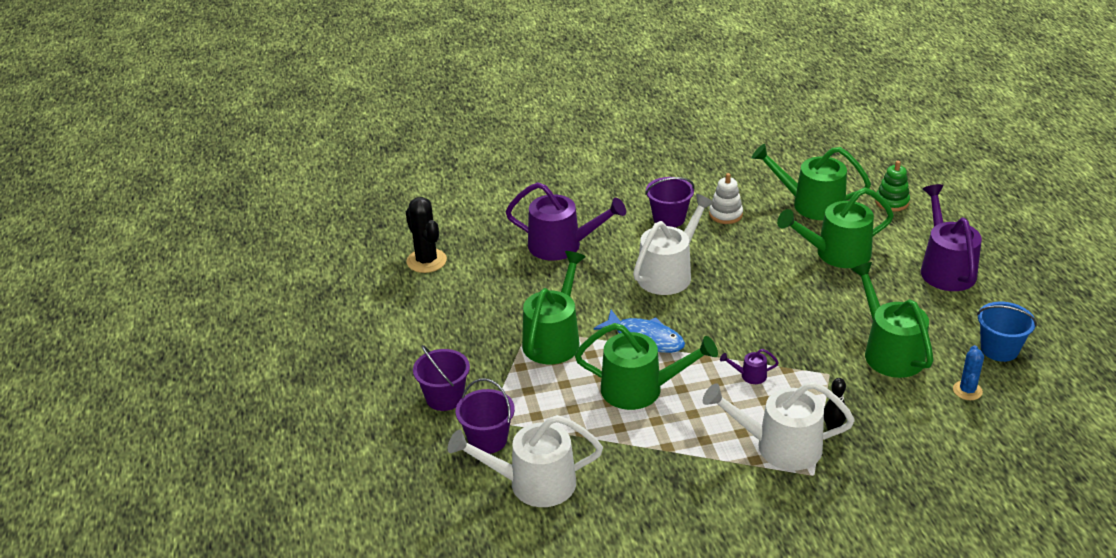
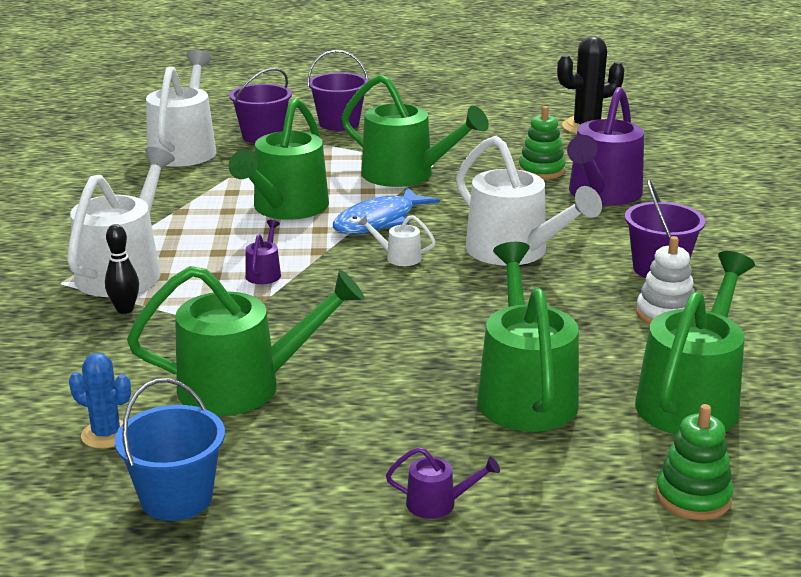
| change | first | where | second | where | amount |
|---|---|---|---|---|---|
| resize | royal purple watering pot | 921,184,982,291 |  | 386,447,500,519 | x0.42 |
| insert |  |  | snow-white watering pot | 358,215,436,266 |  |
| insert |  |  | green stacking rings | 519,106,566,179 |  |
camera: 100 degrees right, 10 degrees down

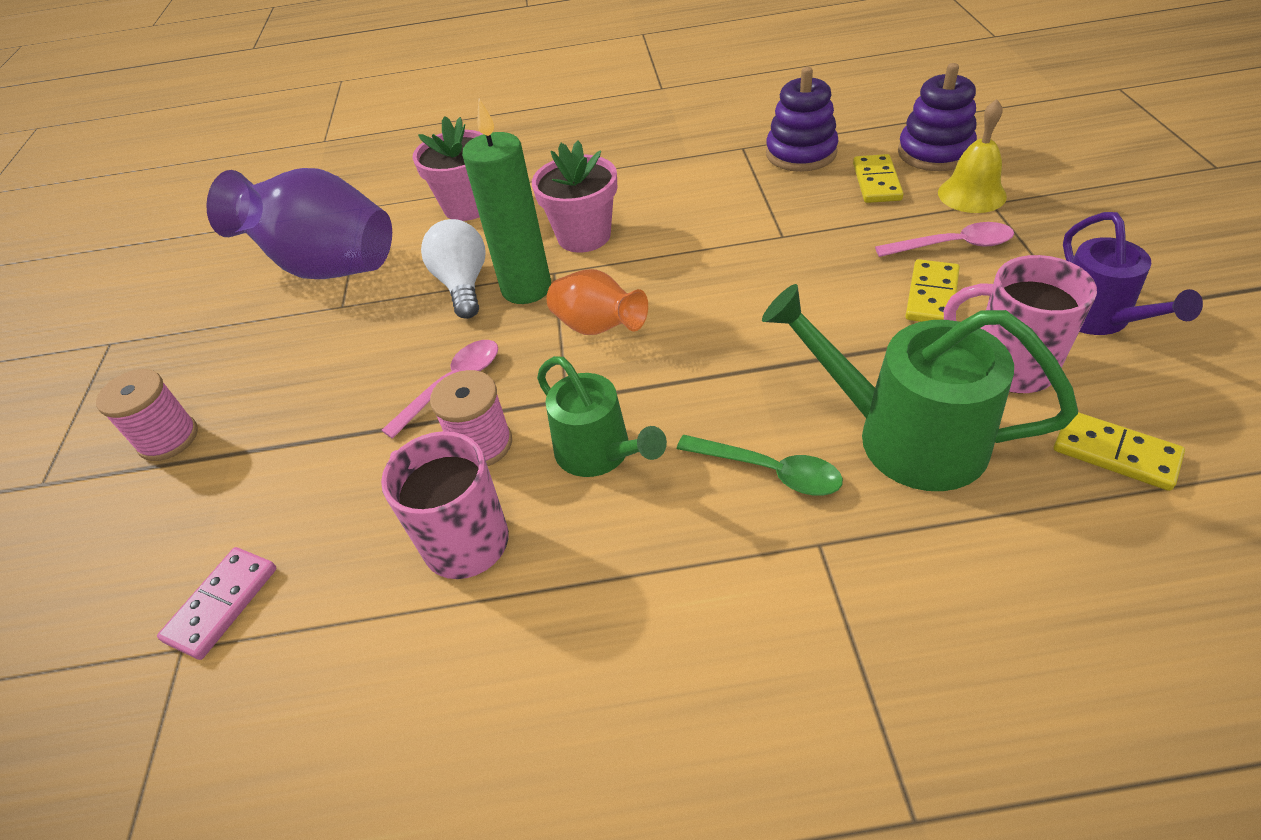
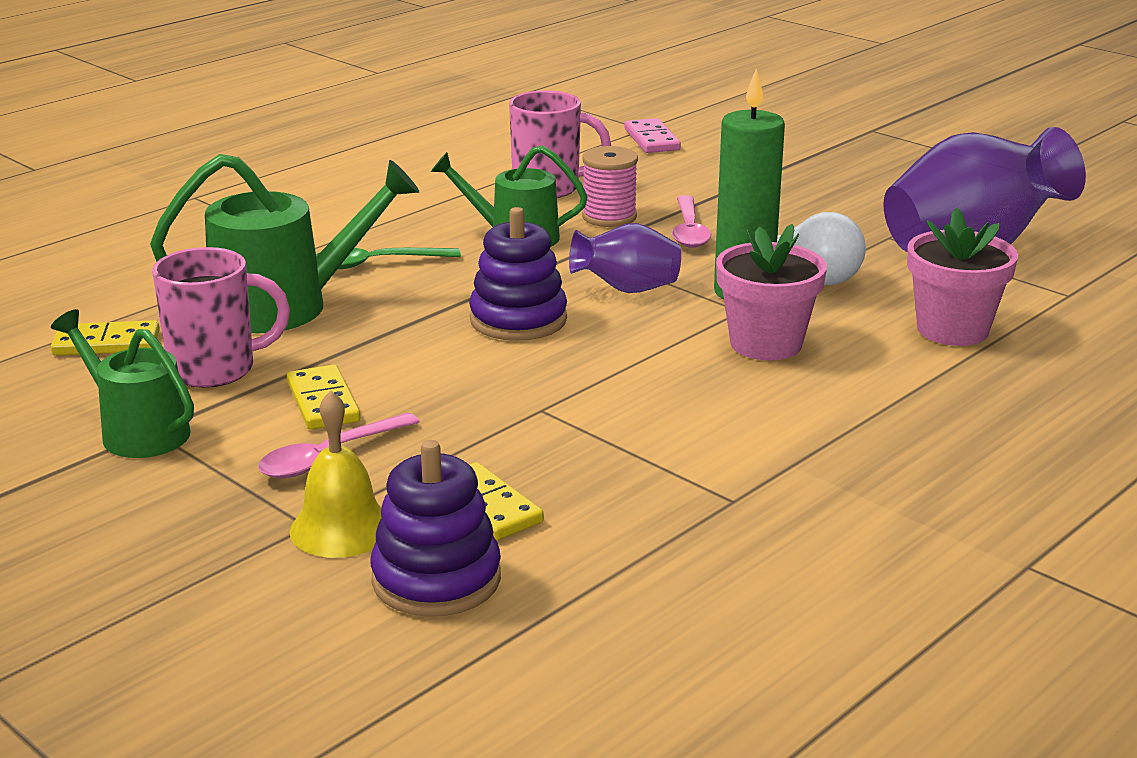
| change | first | where | second | where | amount |
|---|---|---|---|---|---|
| delete | rosy spool | 96,369,198,461 |  |  |  |
| recolor | bright orange tall vase | 547,269,648,335 | royal purple tall vase | 569,223,681,293 |  |
| move | royal purple stacking rings | 766,67,839,172 |  | 469,207,567,341 |  |
| recolor | royal purple watering pot | 1063,212,1203,335 | green watering pot | 51,309,194,458 |  |
camera: 135 degrees right, 20 degrees down

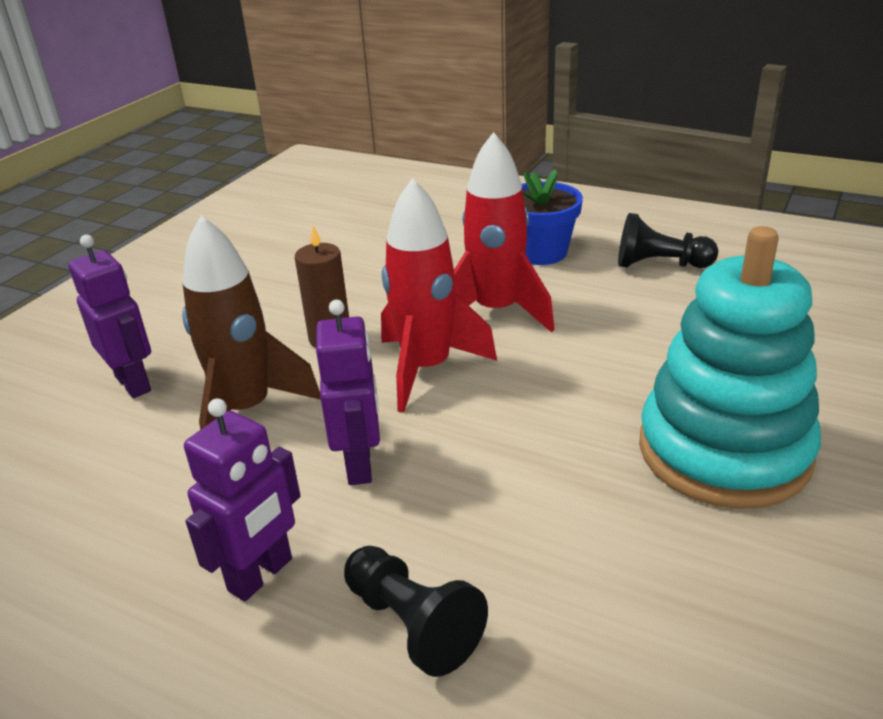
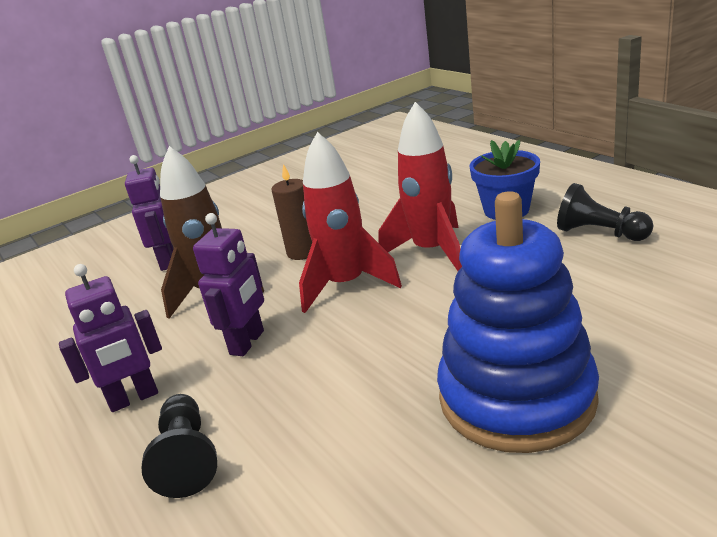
| change | first | where | second | where | amount |
|---|---|---|---|---|---|
| recolor | aqua stacking rings | 639,226,821,509 | cobalt stacking rings | 437,191,599,453 |  |
camera: 30 degrees right, 5 degrees down

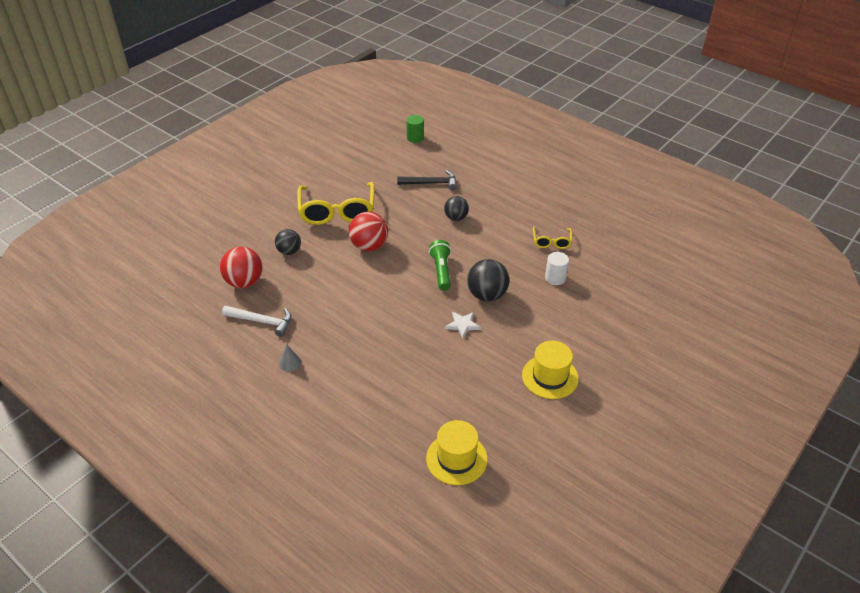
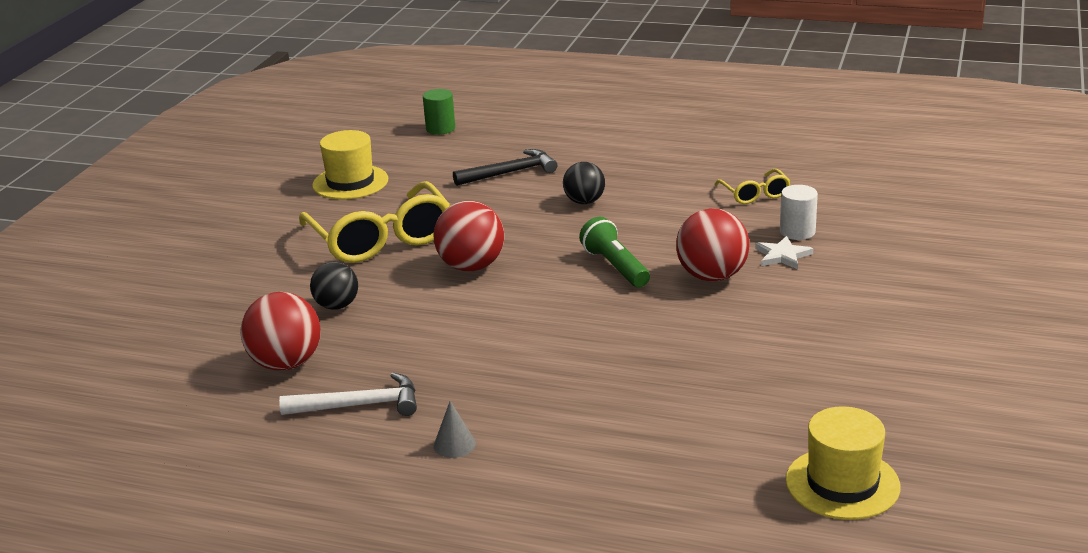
| change | first | where | second | where | amount |
|---|---|---|---|---|---|
| move | snow-white five-pointed star | 445,312,481,338 |  | 755,236,813,269 |  |
| recolor | jet-black sphere | 467,259,509,302 | scarlet sphere | 676,208,749,282 |  |
| move | yellow tall hat | 522,341,579,399 |  | 312,130,388,199 |  |
camera: 20 degrees left, 15 degrees down

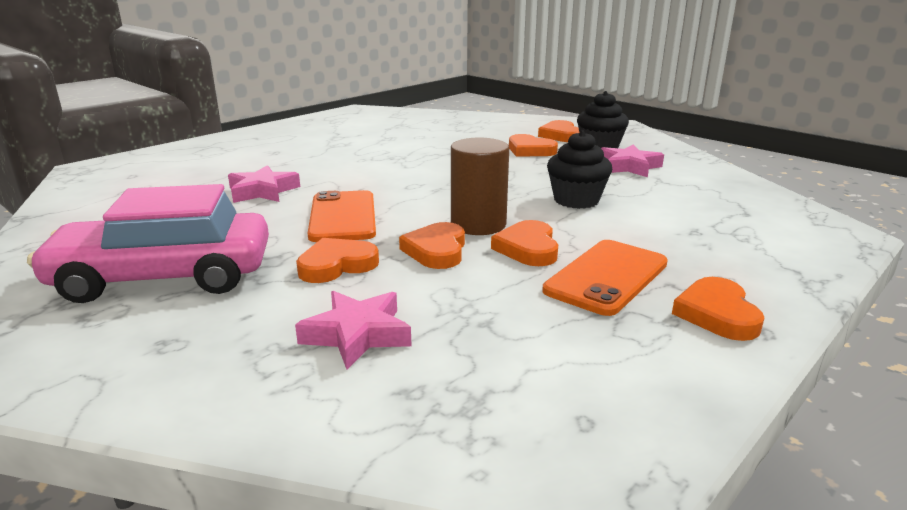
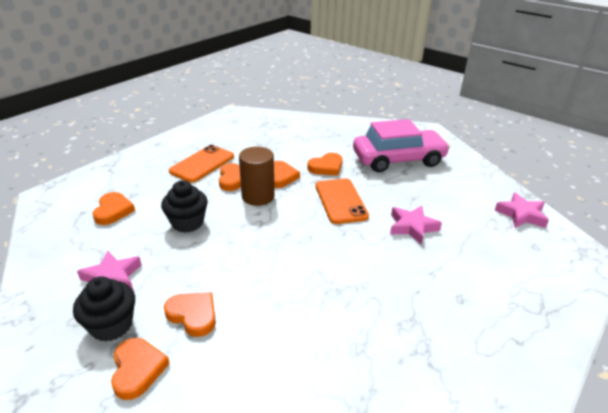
| change | first | where | second | where | amount |
|---|---|---|---|---|---|
| move | rosy five-pointed star | 295,291,412,369 |  | 495,192,549,228 |  |
| move | bright orange heart shape | 672,277,764,341 |  | 93,192,135,225 |  |
camera: 175 degrees right, 10 degrees up

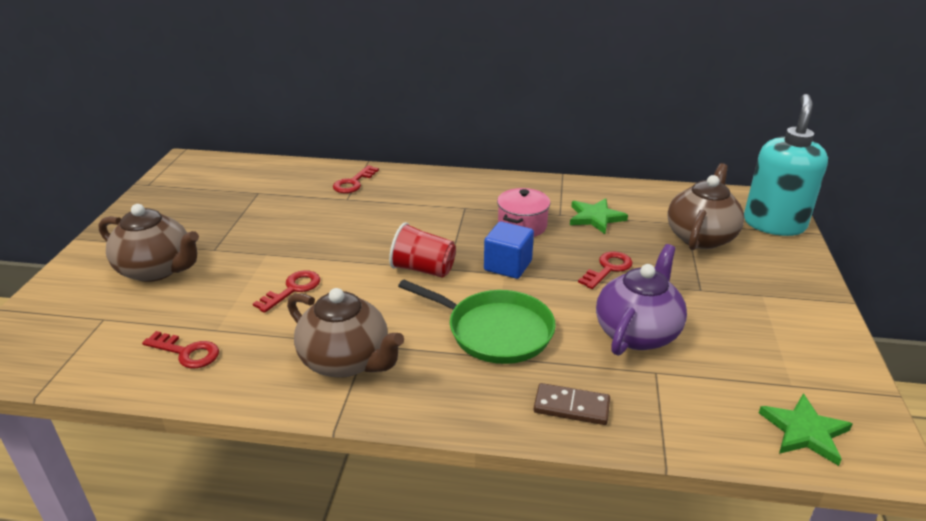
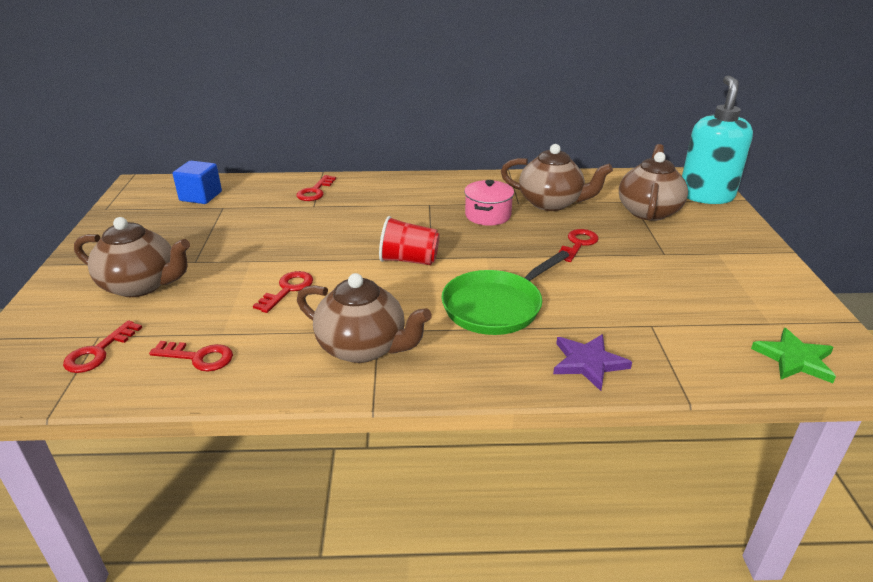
| change | first | where | second | where | amount |
|---|---|---|---|---|---|
| rotate | green frying pan | 398,280,556,364 |  | 441,251,569,335 | 120 degrees clockwise |
| move | cobalt solid cube | 484,221,534,279 |  | 173,161,222,204 |  |
| replace | dark brown domino piece | 534,383,610,425 | royal purple five-pointed star | 553,334,632,391 |  |
| replace | green five-pointed star | 570,198,628,234 | dark brown teapot | 501,144,613,211 |  |
| delete | royal purple teapot | 596,244,687,356 |  |  |  |
| insert |  |  | scarlet latchkey | 63,320,142,373 |  |
camera: 10 degrees left, 0 degrees up

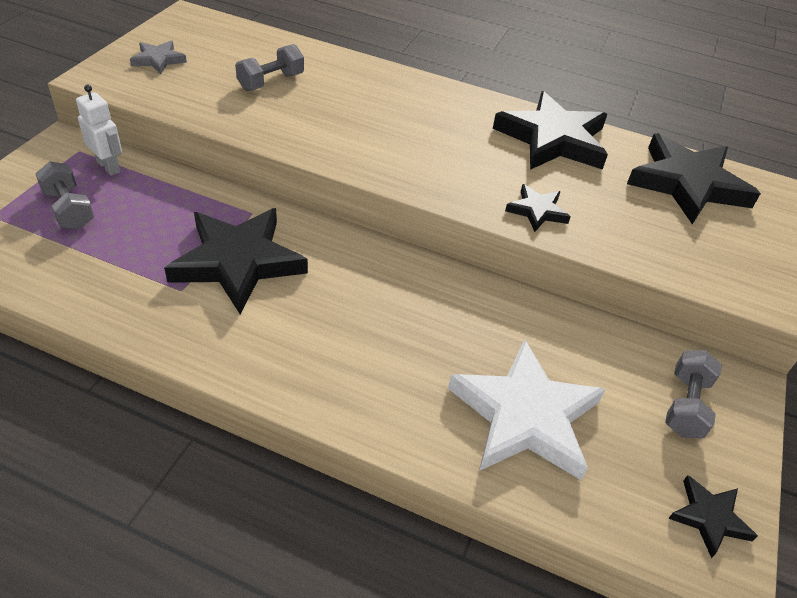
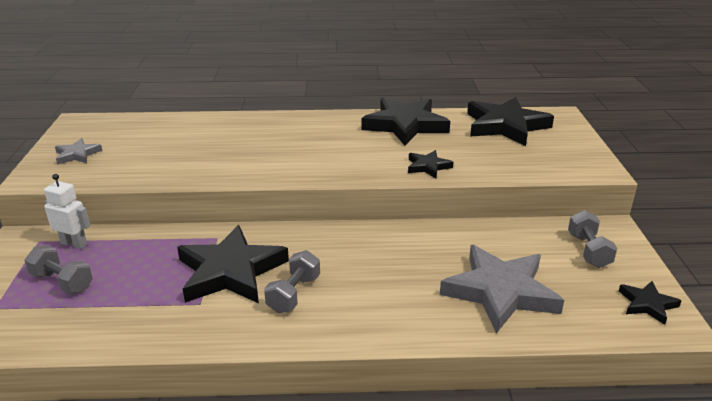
| change | first | where | second | where | amount |
|---|---|---|---|---|---|
| move | gray hand weight | 235,44,304,91 |  | 264,250,320,313 |  |
| recolor | snow-white five-pointed star | 448,339,606,480 | gray five-pointed star | 440,245,564,334 |  |
camera: 20 degrees left, 15 degrees down

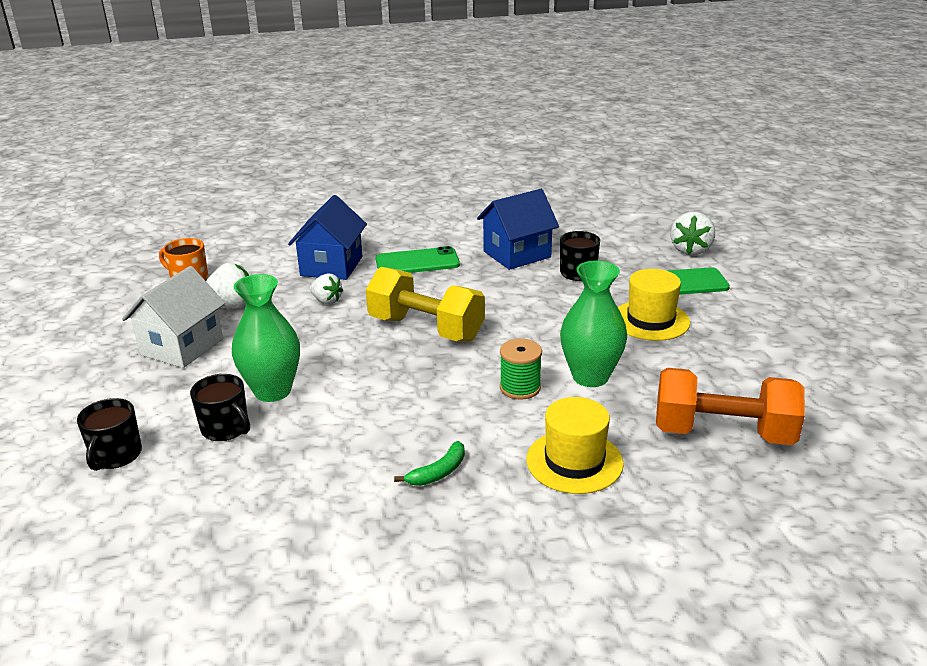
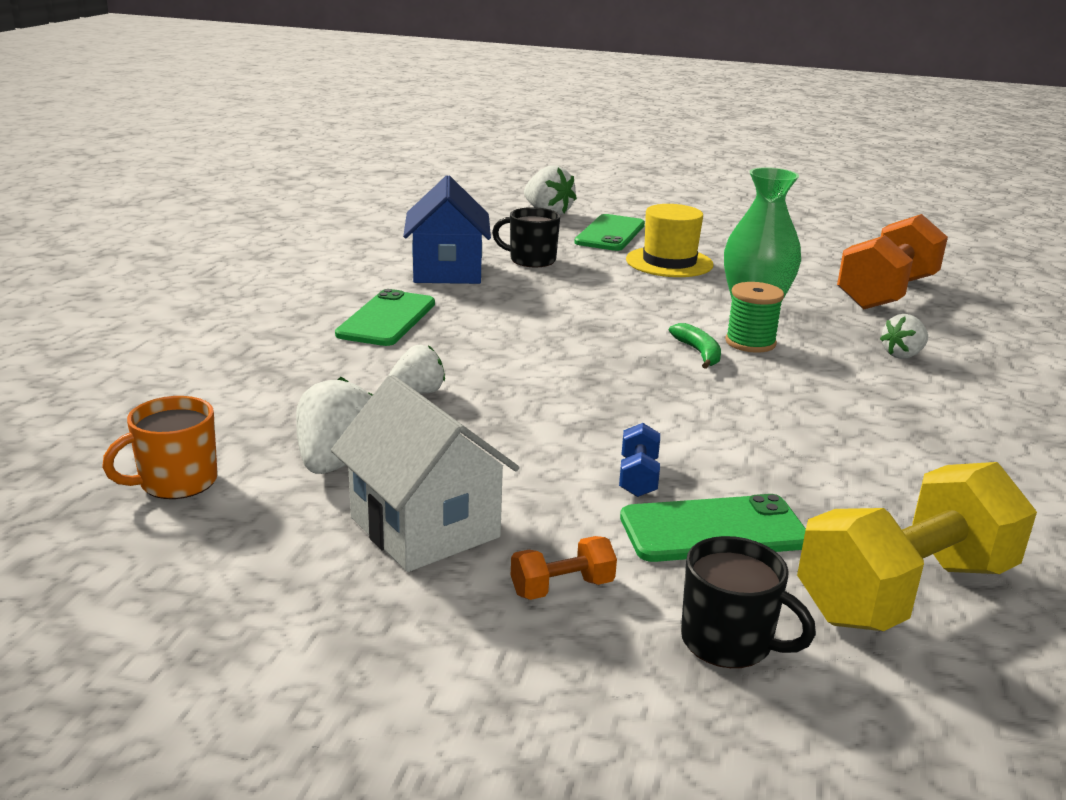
| change | first | where | second | where | amount |
|---|---|---|---|---|---|
| replace | jet-black tea mug | 190,374,250,441 | green smartphone | 620,494,806,562 |  |
| replace | green tall vase | 232,274,300,402 | cobalt hand weight | 619,423,660,497 |  |
| delete | cobalt toy house | 288,195,367,280 |  |  |  |
| move | yellow hand weight | 366,267,485,342 |  | 797,462,1037,631 |  |
| move | green banana | 394,441,465,486 |  | 669,323,721,369 |  |
| replace | yellow tall hat | 526,397,624,494 | snow-white strawberry | 880,314,928,359 |  |
| insert |  |  | bright orange hand weight | 511,536,617,600 |  |
camera: 65 degrees left, 5 degrees down

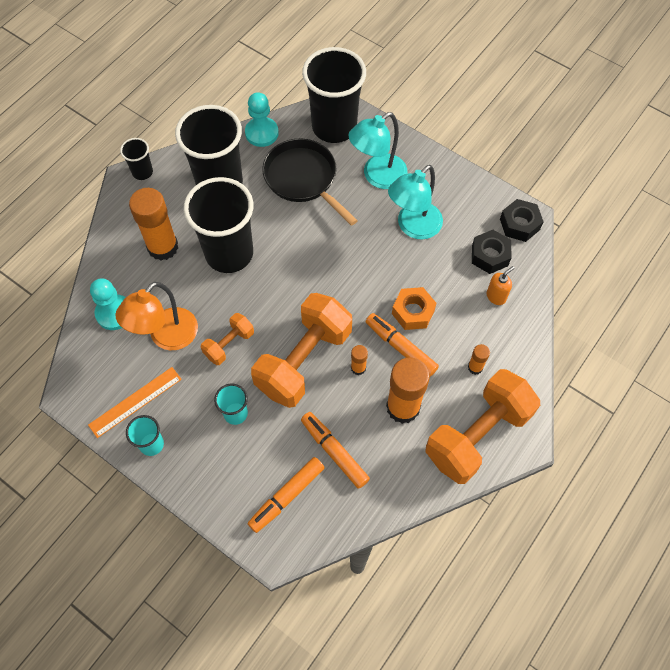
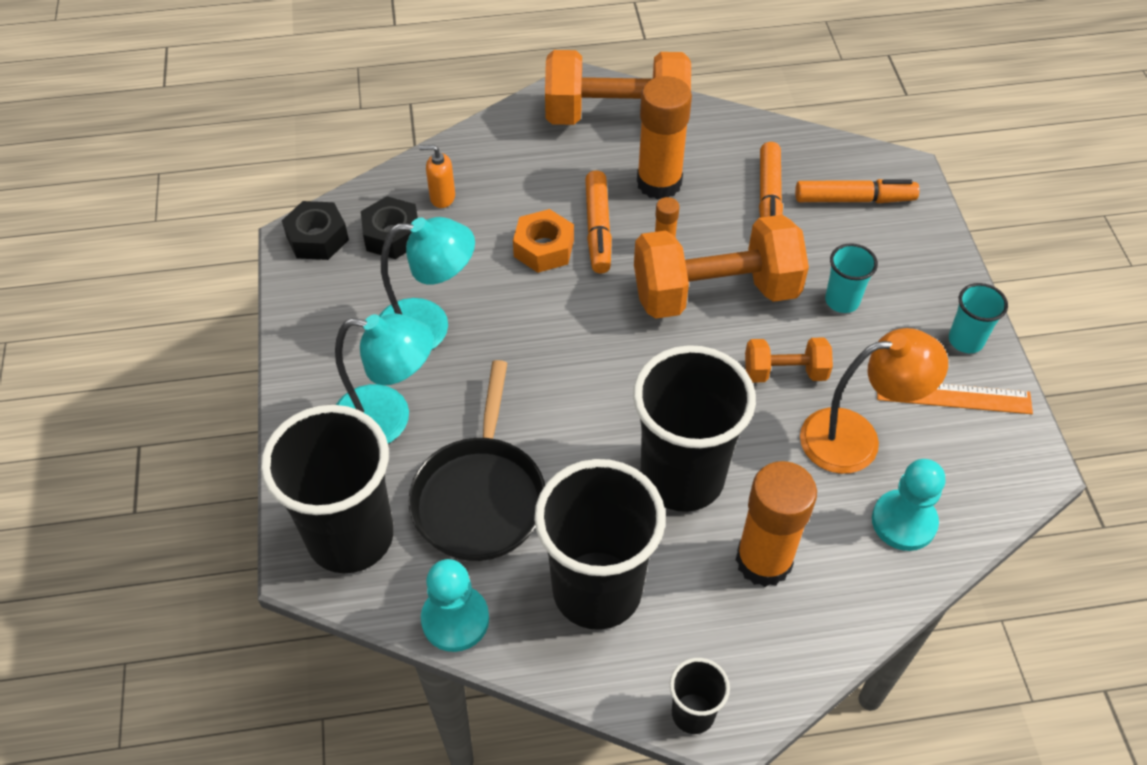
| change | first | where | second | where | amount |
|---|---|---|---|---|---|
| delete | bright orange glue stick | 468,344,490,375 |  |  |  |
camera: 135 degrees left, 10 degrees down

